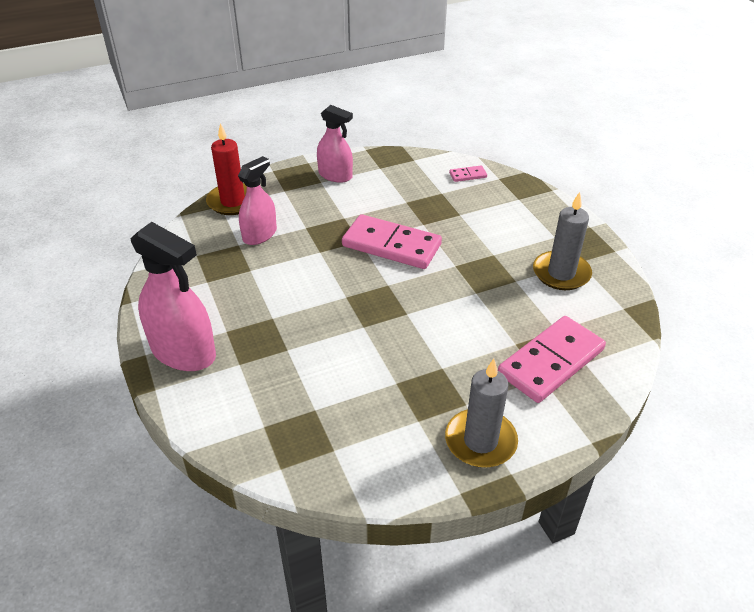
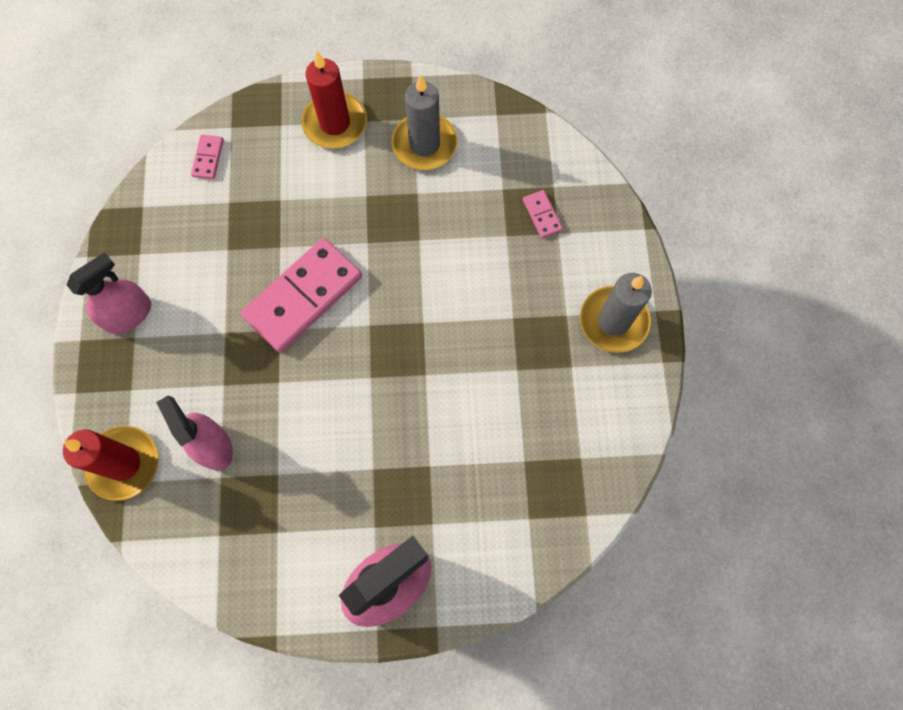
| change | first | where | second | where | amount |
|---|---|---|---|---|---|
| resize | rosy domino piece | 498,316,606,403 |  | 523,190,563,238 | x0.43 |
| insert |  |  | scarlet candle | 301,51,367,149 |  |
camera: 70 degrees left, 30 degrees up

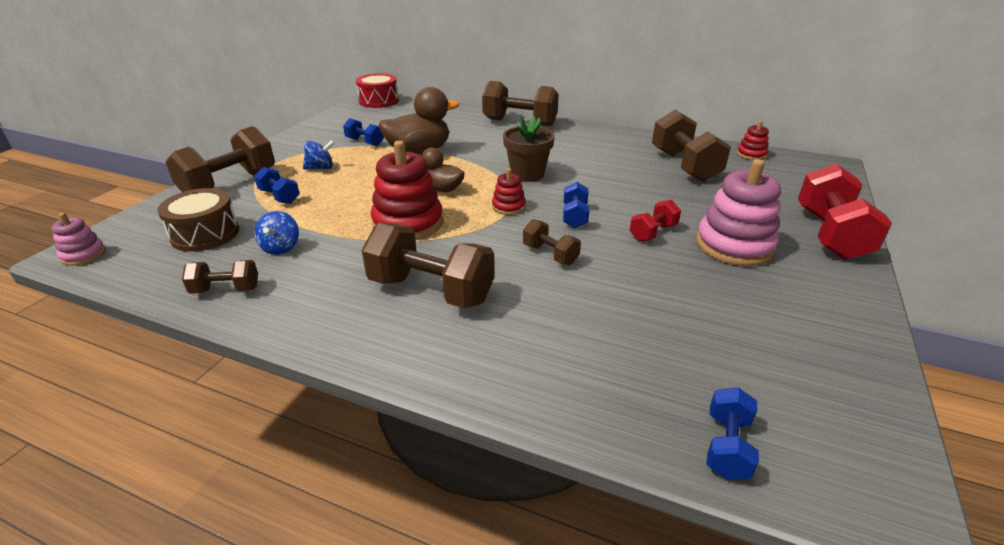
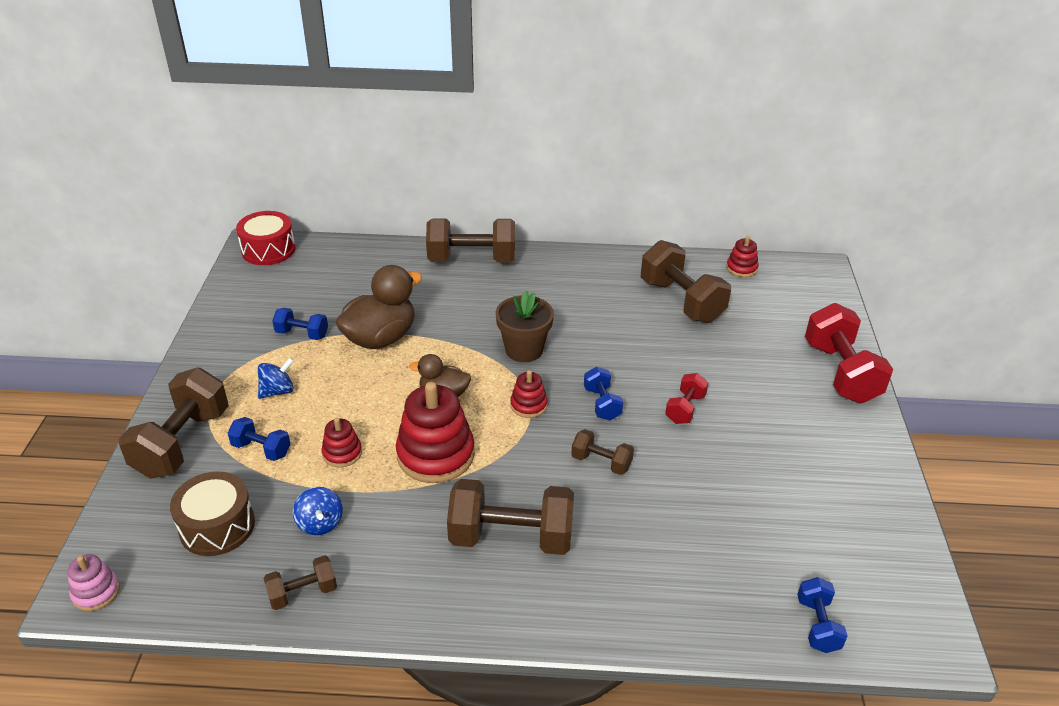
| change | first | where | second | where | amount |
|---|---|---|---|---|---|
| delete | rosy stacking rings | 696,159,781,266 |  |  |  |
| insert |  |  | scarlet stacking rings | 321,418,362,468 |  |
camera: 20 degrees left, 5 degrees up

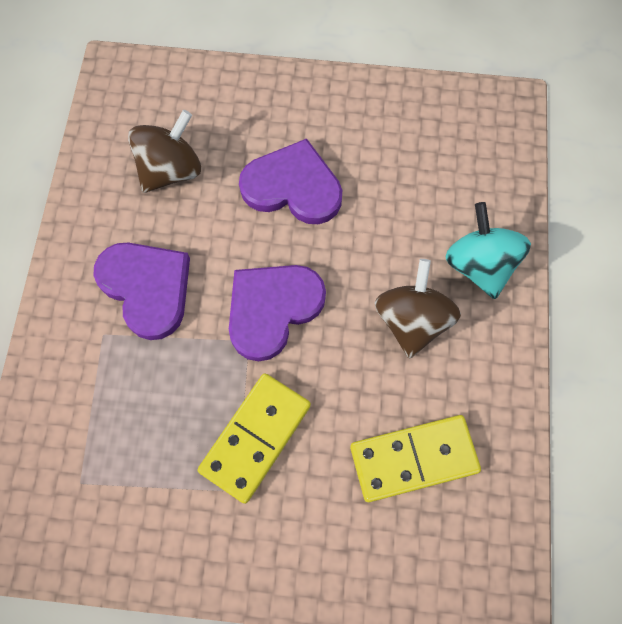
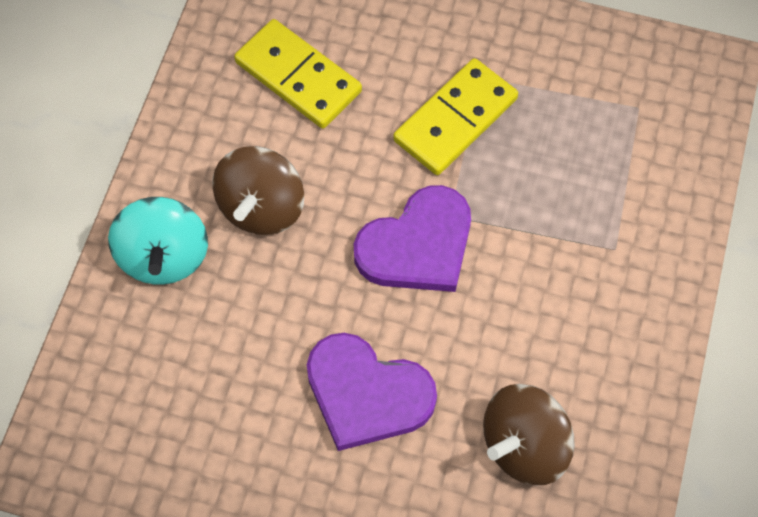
| change | first | where | second | where | amount |
|---|---|---|---|---|---|
| delete | royal purple heart shape | 93,243,190,340 |  |  |  |
| rotate | yellow domino piece | 350,415,481,502 |  | 234,19,362,129 | 45 degrees clockwise |
camera: 170 degrees left, 5 degrees down

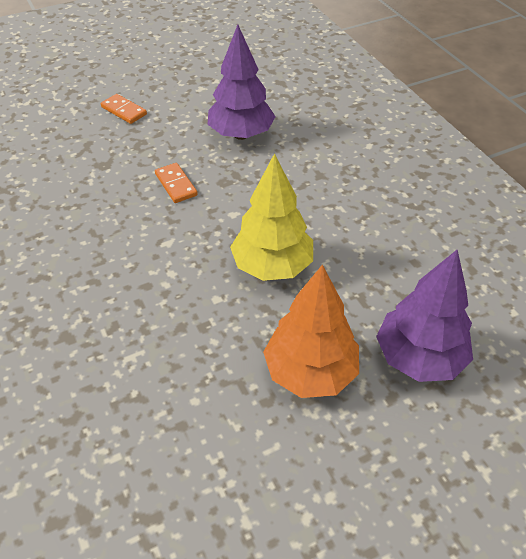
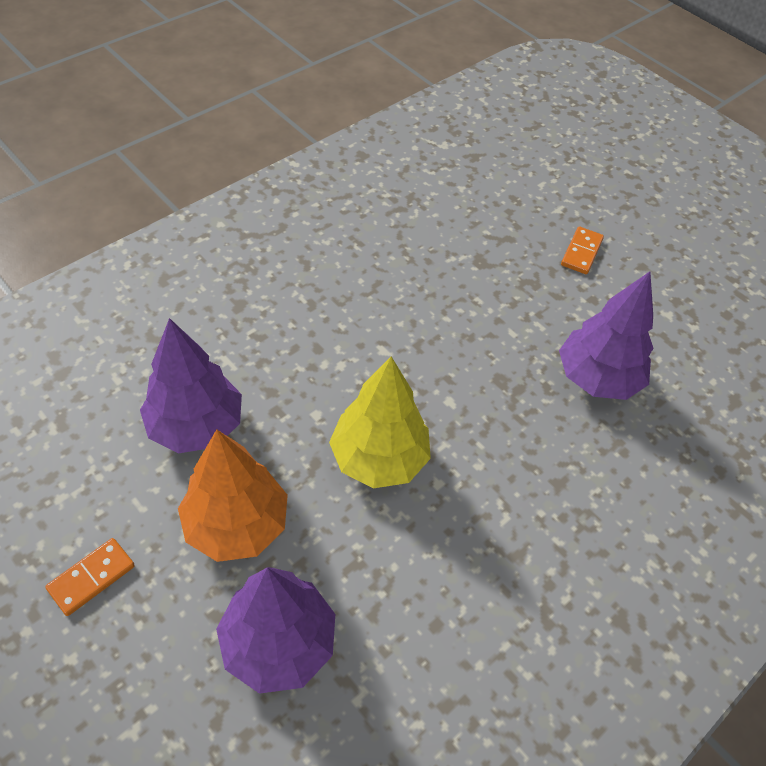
| change | first | where | second | where | amount |
|---|---|---|---|---|---|
| move | bright orange domino piece | 155,163,198,203 |  | 45,538,135,616 |  |
| insert |  |  | royal purple toy tree | 140,318,242,454 |  |
camera: 70 degrees right, 5 degrees up

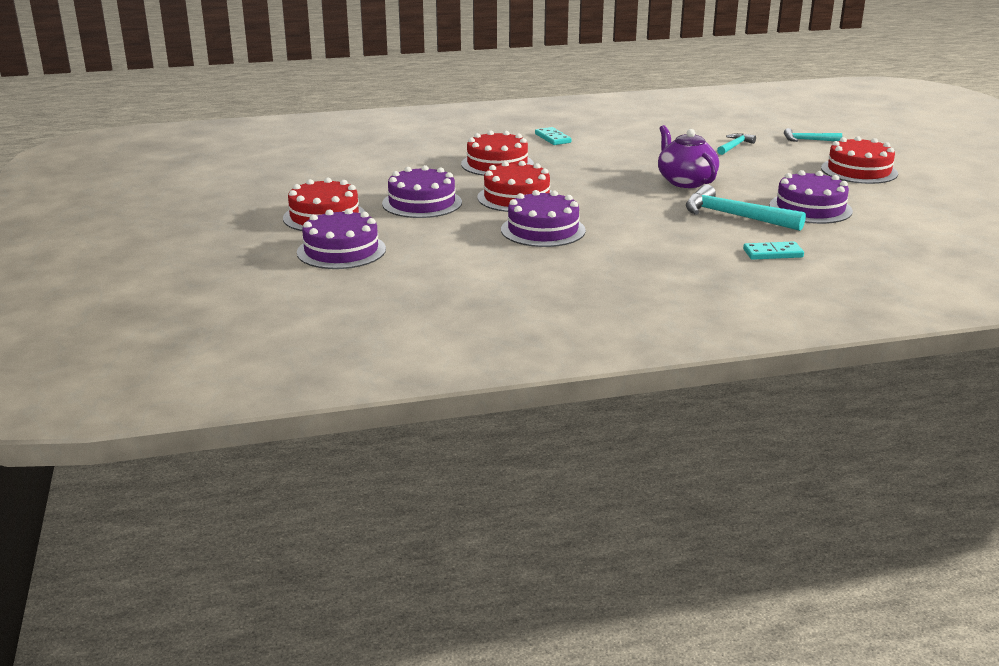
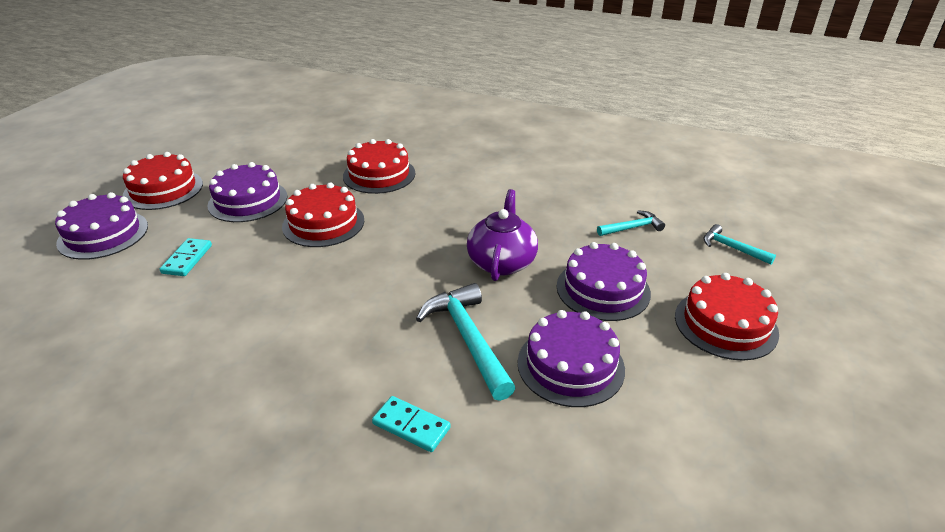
| change | first | where | second | where | amount |
|---|---|---|---|---|---|
| move | royal purple gateau | 501,190,586,247 |  | 557,242,651,321 |  |
| move | aqua domino piece | 535,127,572,145 |  | 160,238,212,276 |  |
camera: 35 degrees right, 10 degrees up

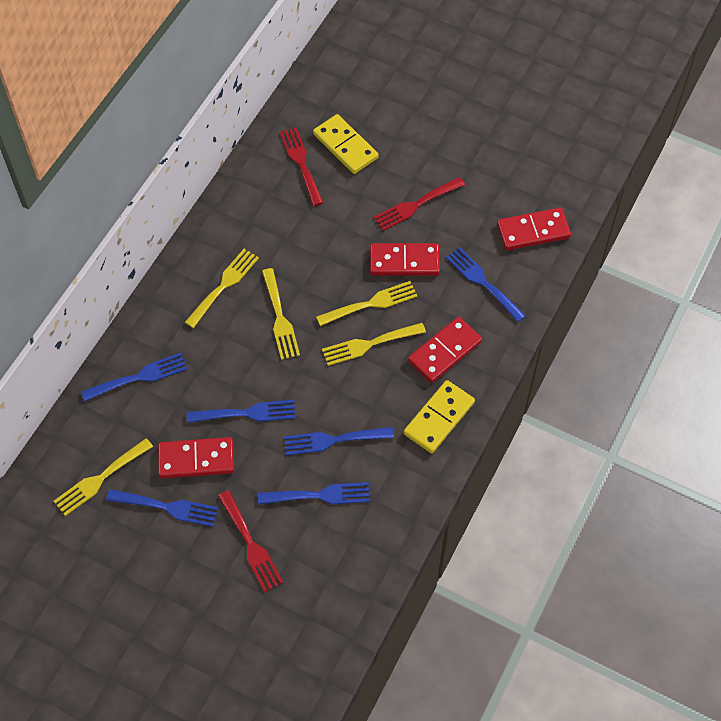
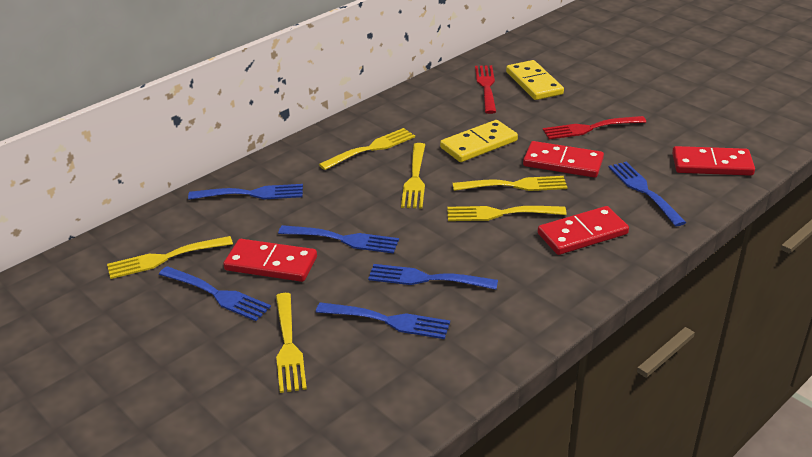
| change | first | where | second | where | amount |
|---|---|---|---|---|---|
| recolor | scarlet dinner fork | 218,490,283,592 | yellow dinner fork | 276,293,307,393 |  |
| move | yellow domino piece | 404,380,475,453 |  | 440,120,518,162 |  |
camera: 20 degrees right, 25 degrees down

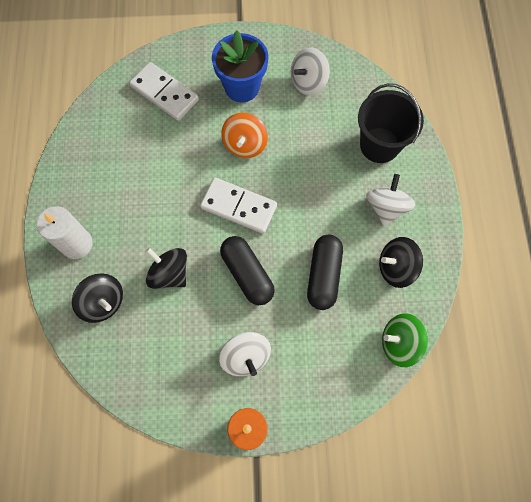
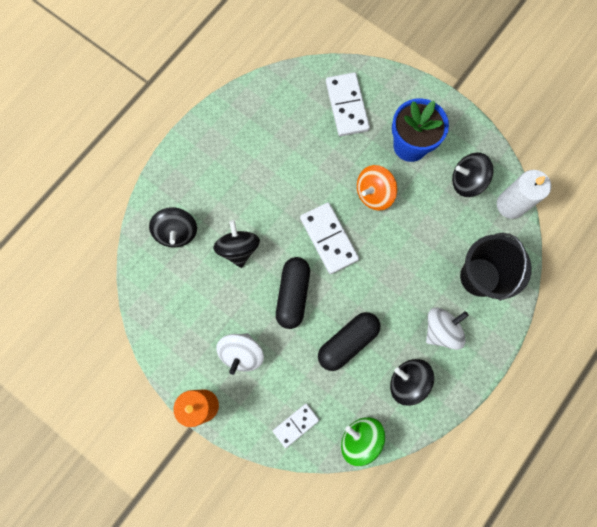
| change | first | where | second | where | amount |
|---|---|---|---|---|---|
| move | snow-white candle | 37,206,93,259 |  | 497,170,551,219 |  |
| recolor | snow-white whirligig | 291,47,330,95 | jet-black whirligig | 452,152,494,197 |  |
| insert |  |  | snow-white domino piece | 273,403,319,448 |  |
camera: 40 degrees right, 5 degrees up

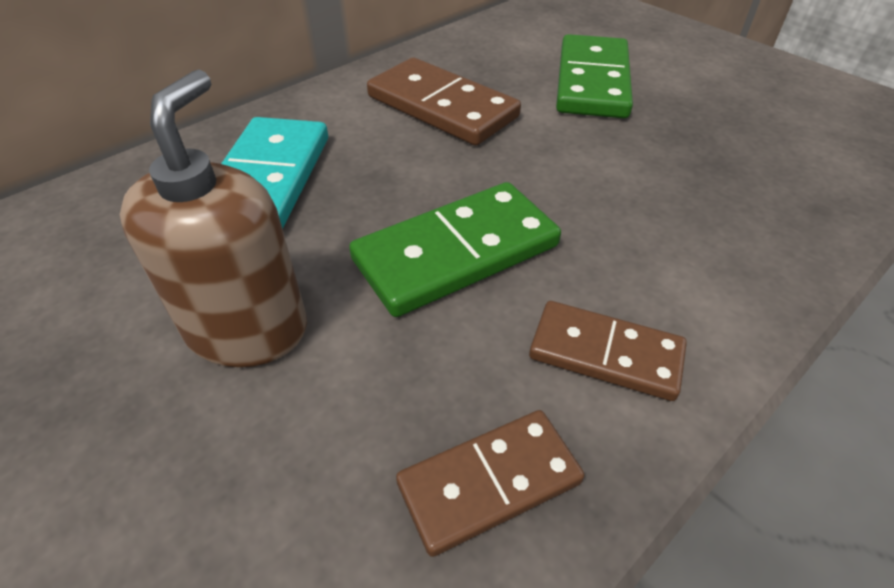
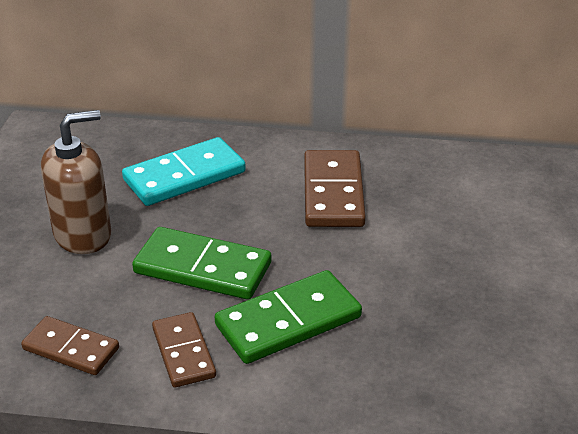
| change | first | where | second | where | amount |
|---|---|---|---|---|---|
| move | green domino piece | 556,34,633,118 |  | 215,270,362,364 |  |
camera: 50 degrees right, 10 degrees down

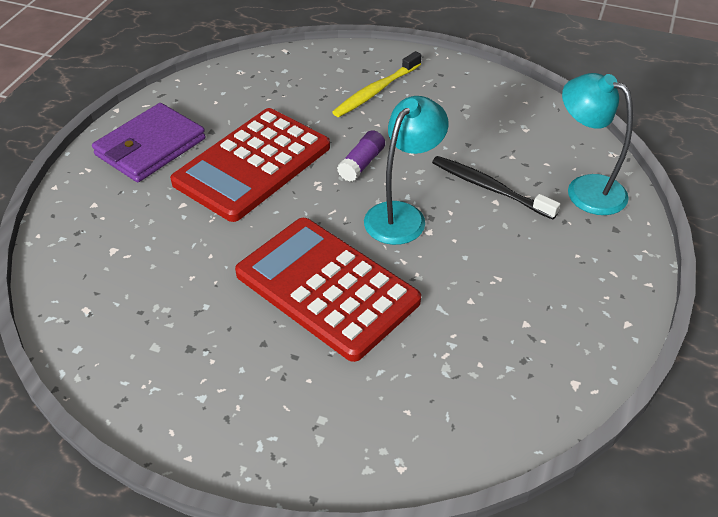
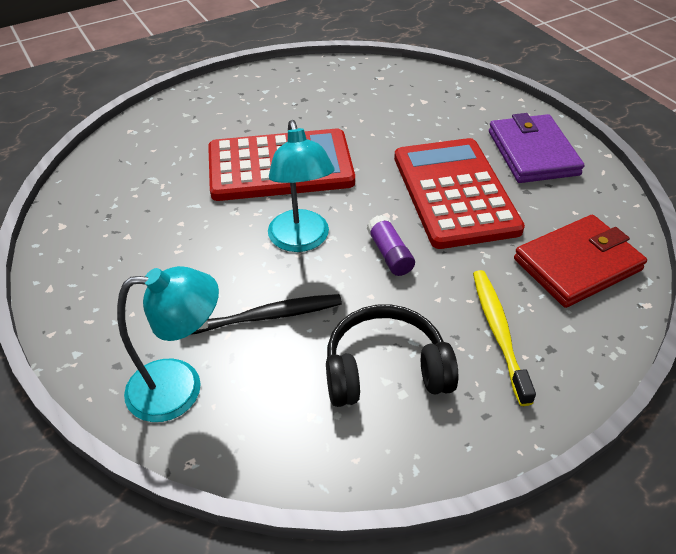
| change | first | where | second | where | amount |
|---|---|---|---|---|---|
| insert |  |  | jet-black over-ear headphones | 326,304,458,407 |  |
| insert |  |  | scarlet wallet | 514,215,647,308 |  |
camera: 130 degrees right, 0 degrees up

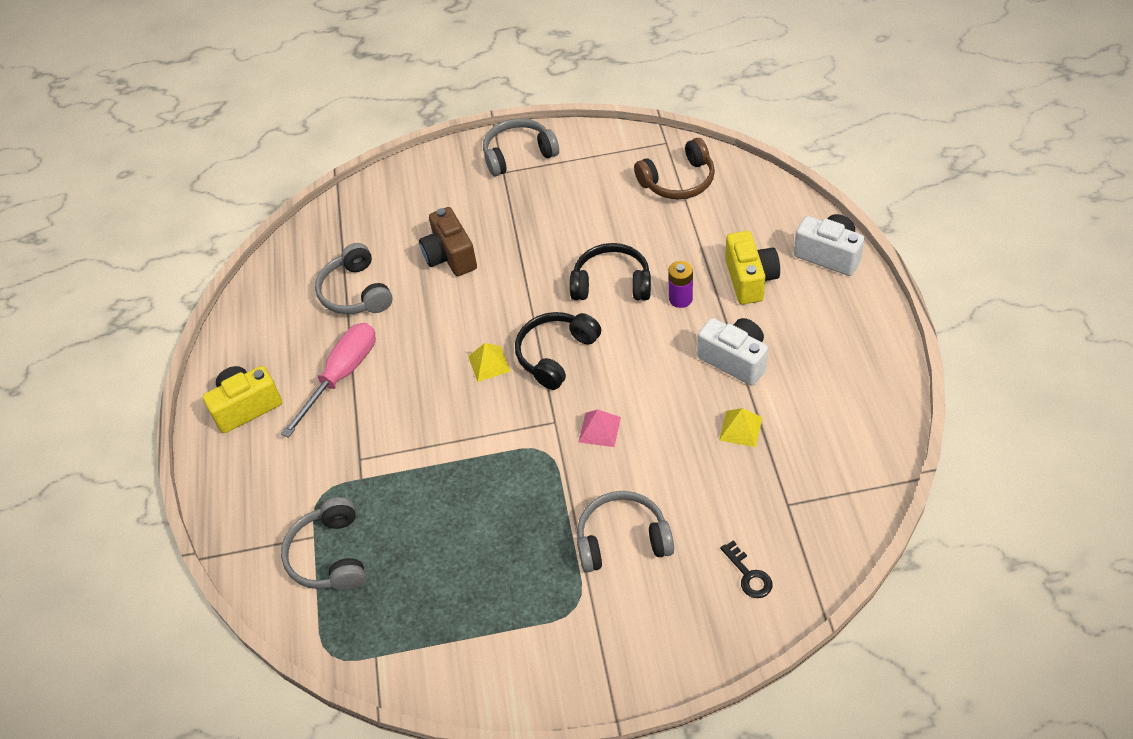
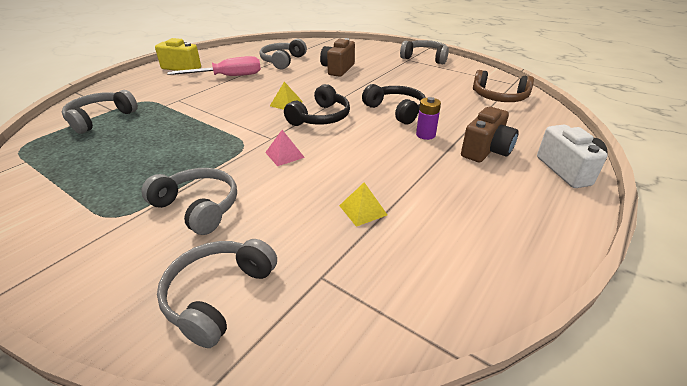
| change | first | where | second | where | amount |
|---|---|---|---|---|---|
| rotate | jet-black over-ear headphones | 515,312,601,390 |  | 284,84,350,126 | 135 degrees clockwise |
| delete | snow-white camera | 697,318,768,386 |  |  |  |
| replace | jet-black latchkey | 720,540,772,598 | gray over-ear headphones | 157,239,277,348 |  |
| recolor | yellow camera | 725,231,780,304 | dark brown camera | 461,107,519,162 |  |
camera: 40 degrees right, 15 degrees down

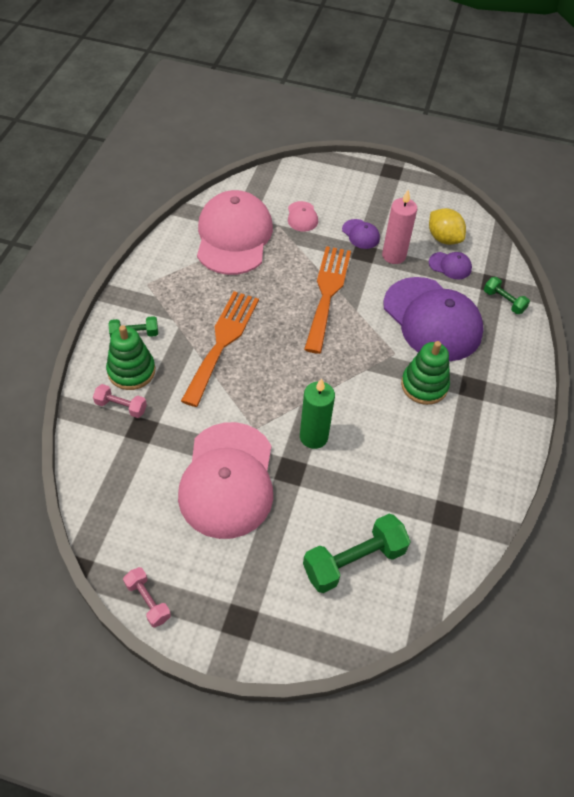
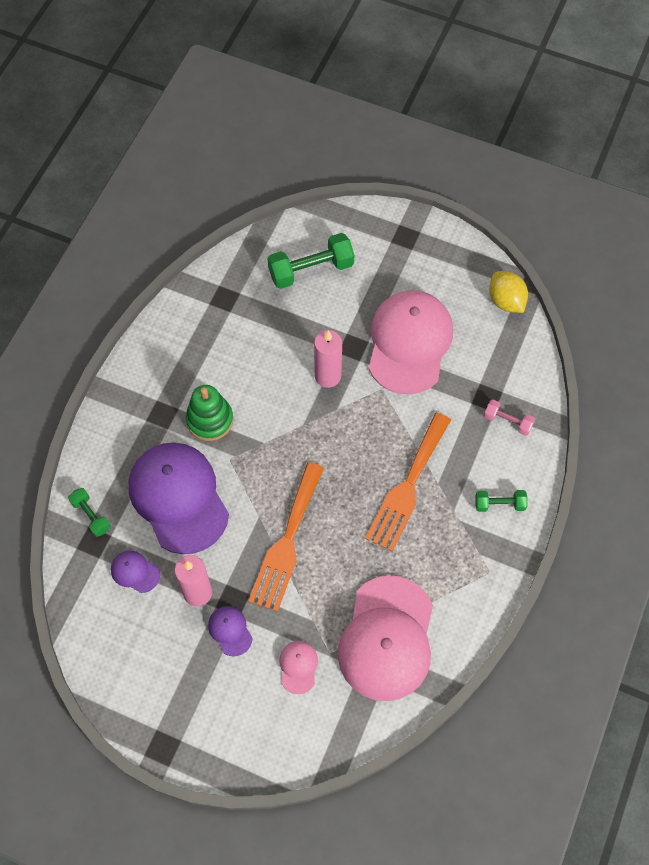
| change | first | where | second | where | amount |
|---|---|---|---|---|---|
| delete | green stacking rings | 106,325,155,390 |  |  |  |
| delete | rosy hand weight | 123,567,171,628 |  |  |  |
| recolor | green candle | 300,378,335,449 | rosy candle | 314,330,342,388 |  |
| move | yellow lemon | 429,208,466,245 |  | 489,271,528,313 |  |
camera: 170 degrees left, 10 degrees up

